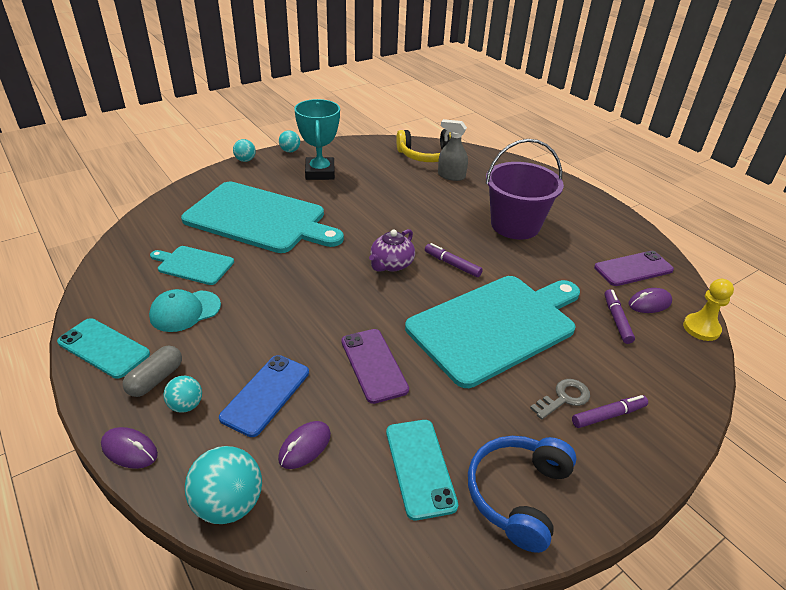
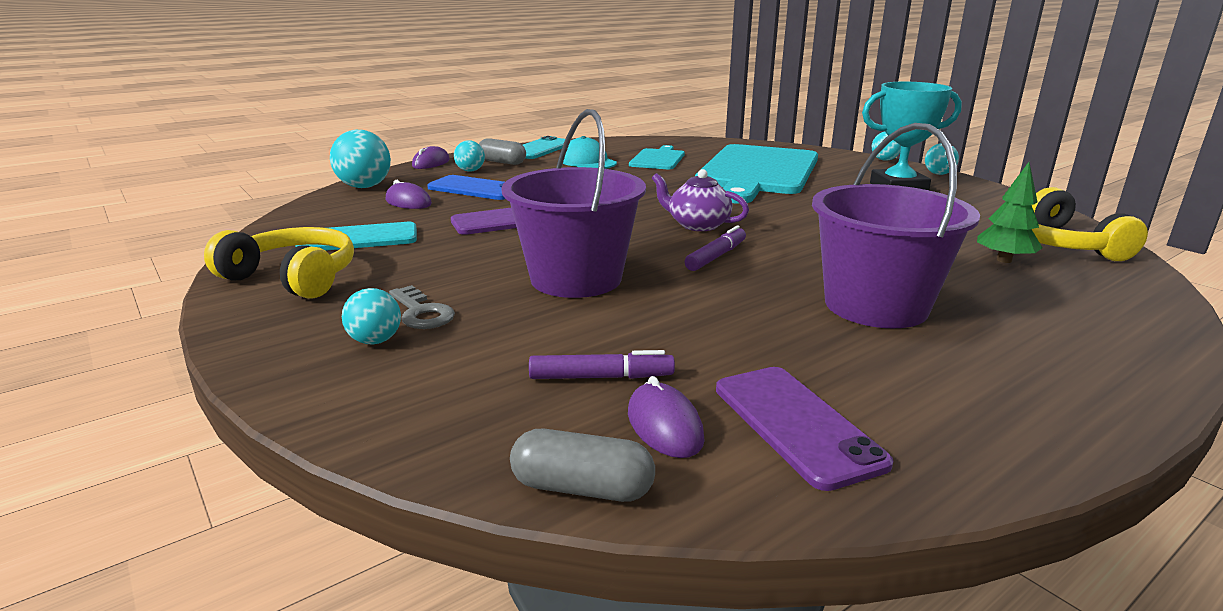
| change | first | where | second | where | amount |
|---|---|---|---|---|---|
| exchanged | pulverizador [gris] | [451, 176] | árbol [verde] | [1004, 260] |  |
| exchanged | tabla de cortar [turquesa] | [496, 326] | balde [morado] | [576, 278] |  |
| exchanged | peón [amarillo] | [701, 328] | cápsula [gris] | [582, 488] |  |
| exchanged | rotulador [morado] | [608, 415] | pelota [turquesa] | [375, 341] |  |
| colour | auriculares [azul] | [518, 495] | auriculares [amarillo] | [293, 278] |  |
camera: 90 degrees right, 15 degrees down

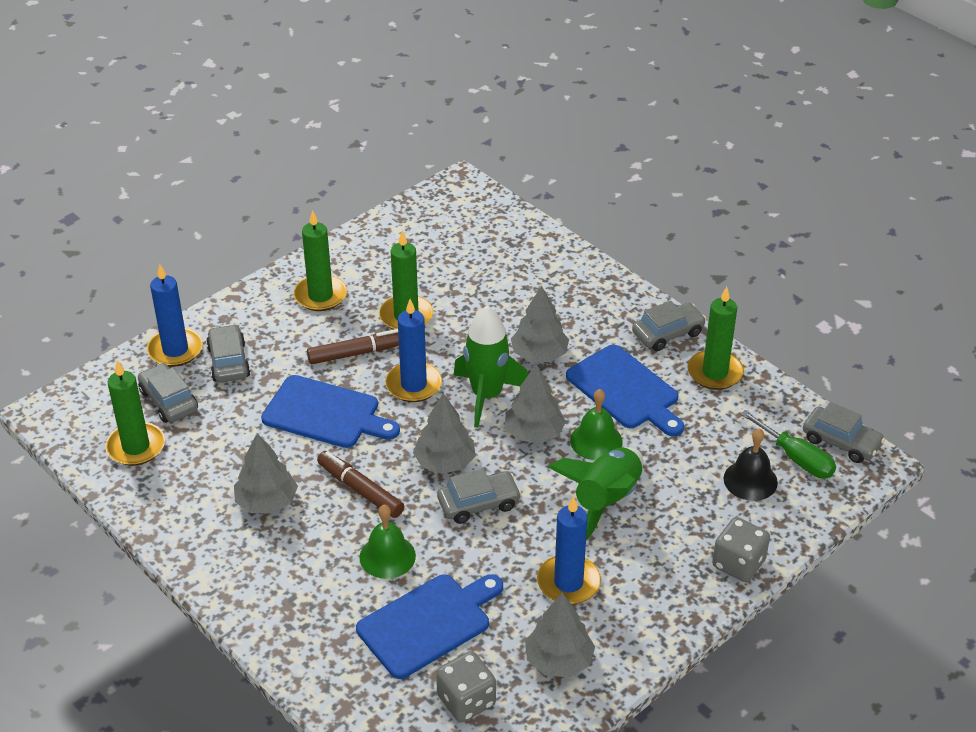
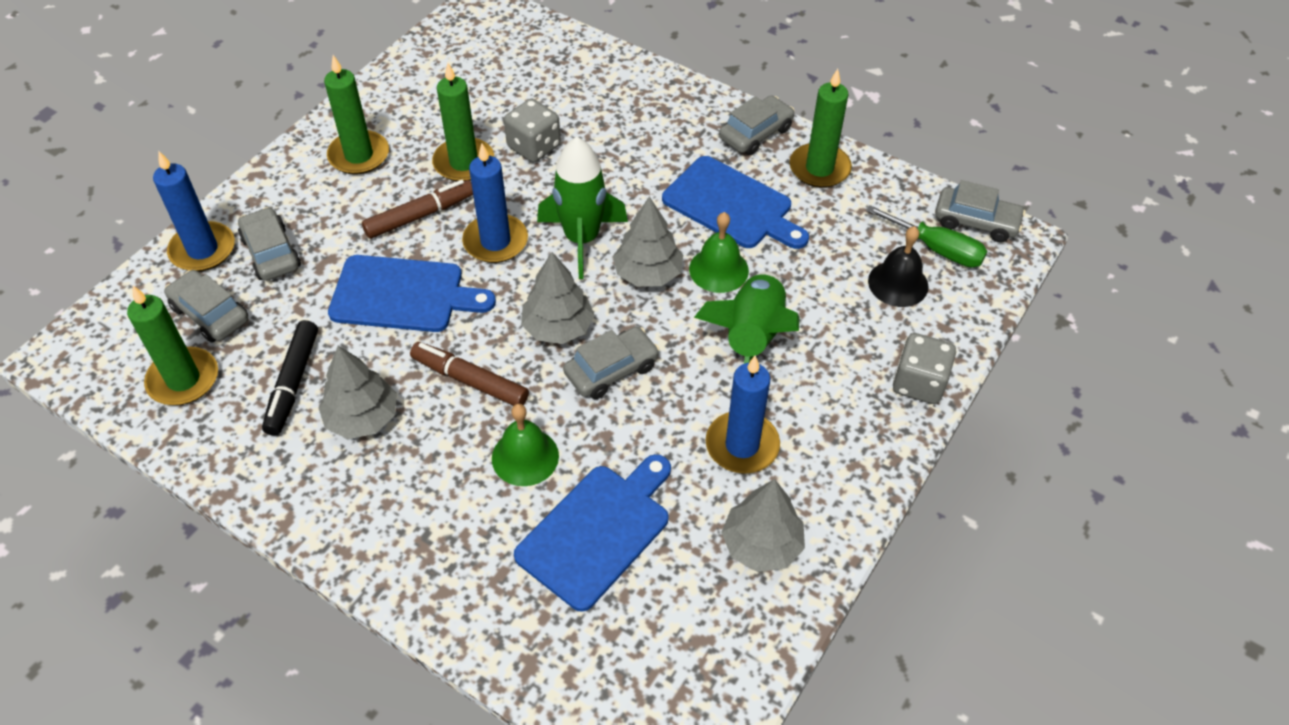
| change | first | where | second | where | amount |
|---|---|---|---|---|---|
| missing | árbol [gris] | [539, 354] |  |  |  |
| relocated | dado [gris] | [466, 700] |  | [534, 146] |  |
| appeared |  |  | rotulador [negro] | [293, 383] |  |
camera: 15 degrees left, 10 degrees up

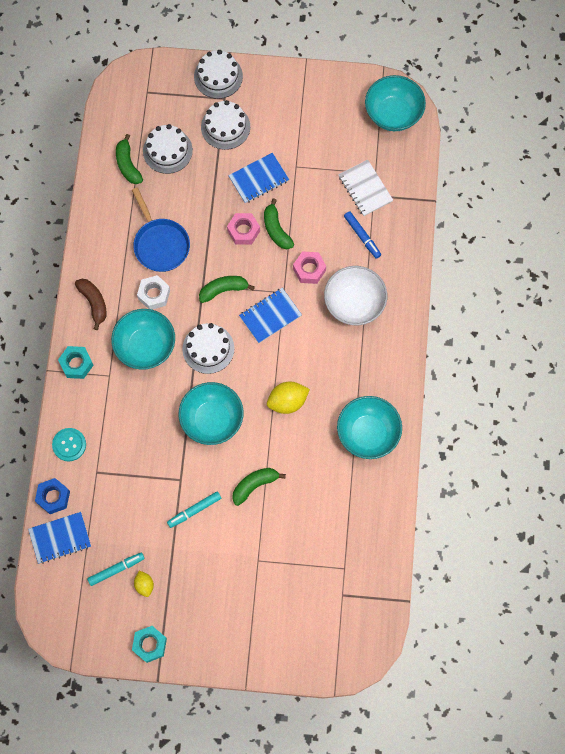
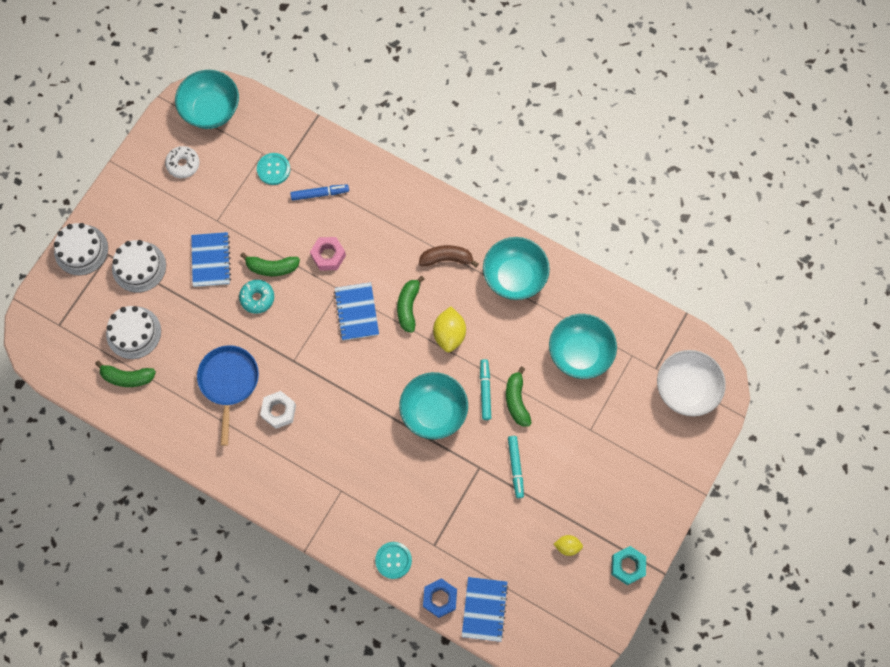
| change | first | where | second | where | amount |
|---|---|---|---|---|---|
| exchanged | cuaderno [blanco] | [365, 189] | botón [turquesa] | [273, 169] |  |
| spun | sartén [azul] | [160, 244] |  | [229, 382] | 90 degrees counterclockwise |
| exchanged | tuerca [rosa] | [243, 231] | rosquilla [turquesa] | [257, 298] |  |
| relocated | cuenco [blanco] | [354, 304] |  | [686, 389] |  |
| relocated | plátano [verde] | [223, 290] |  | [408, 307] |  |
| relocated | plátano [marrón] | [94, 303] |  | [446, 259] |  |
| relocated | cuenco [turquesa] | [145, 346] |  | [580, 353] |  |
| missing | tarta [blanco] | [208, 348] |  |  |  |
| missing | tuerca [turquesa] | [76, 364] |  |  |  |
| relocated | rotulador [turquesa] | [116, 569] |  | [485, 391] |  |
| appeared |  |  | rosquilla [blanco] | [183, 164] |  |
camera: 65 degrees left, 0 degrees up

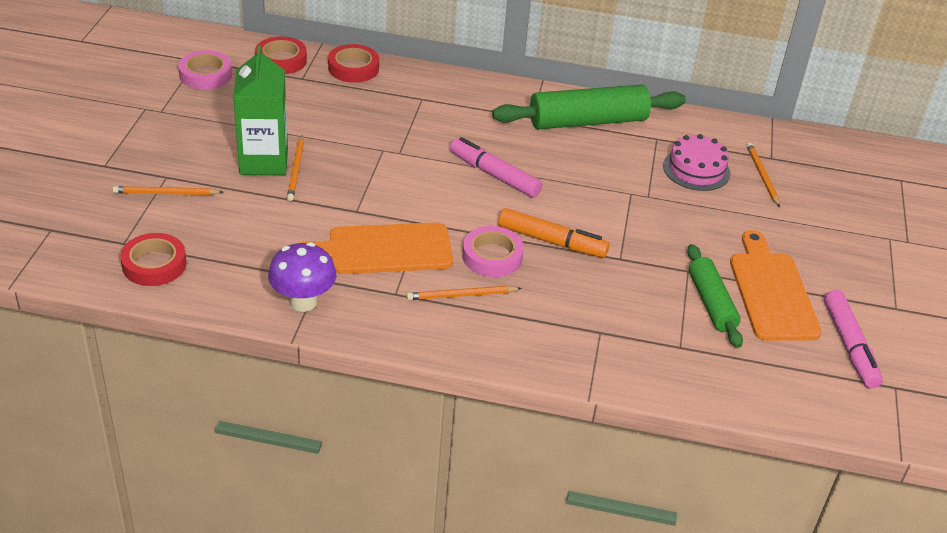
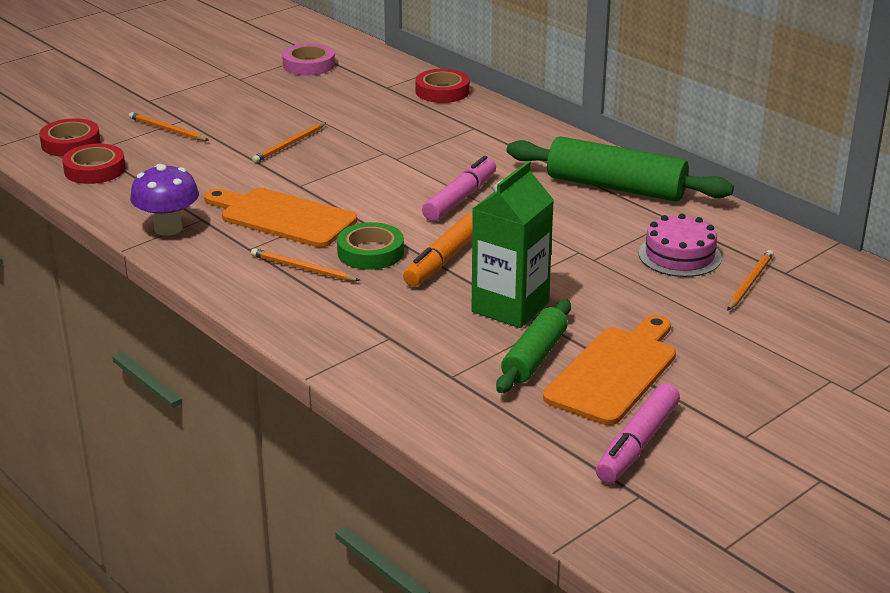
| change | first | where | second | where | amount |
|---|---|---|---|---|---|
| relocated | cinta adhesiva [rojo] | [281, 60] |  | [71, 143] |  |
| relocated | cartón de leche [verde] | [264, 161] |  | [510, 307] |  |
| spun | rotulador [rosa] | [494, 175] |  | [460, 198] | 45 degrees clockwise |
| spun | rotulador [naranja] | [552, 241] |  | [443, 260] | 60 degrees clockwise |
| colour | cinta adhesiva [rosa] | [492, 256] | cinta adhesiva [verde] | [370, 252] |  |
camera: 40 degrees right, 10 degrees down

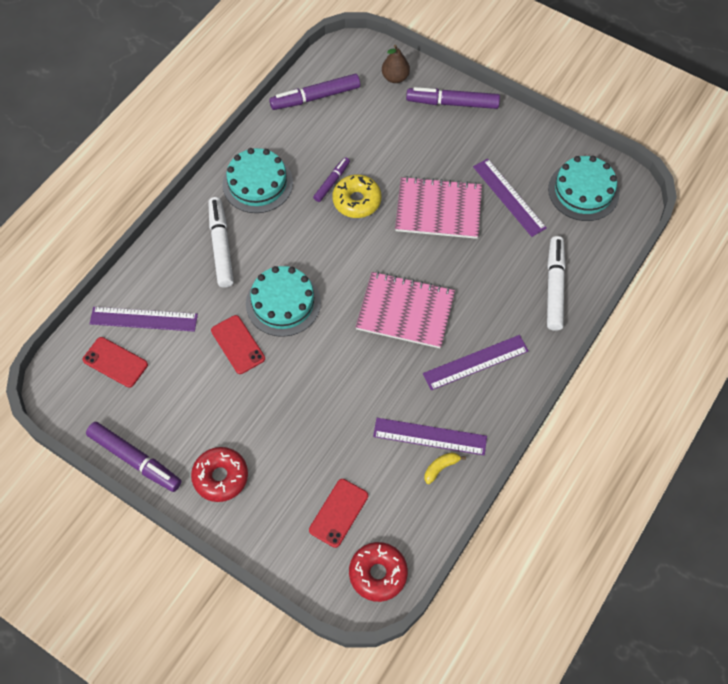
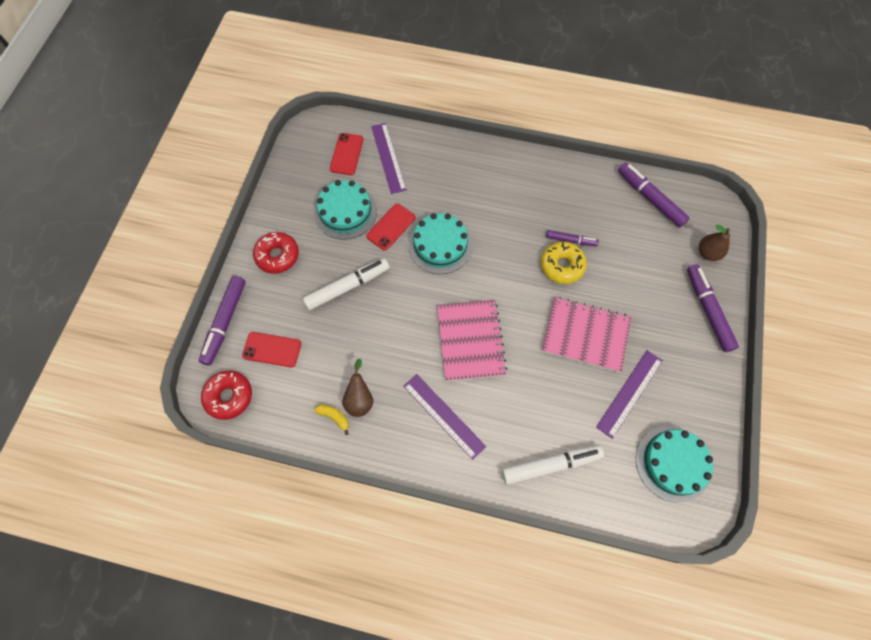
| change | first | where | second | where | amount |
|---|---|---|---|---|---|
| relocated | tarta [turquesa] | [257, 183] |  | [345, 211] |  |
| spun | cuaderno [rosa] | [438, 209] |  | [585, 335] | 60 degrees counterclockwise |
| relocated | rotulador [blanco] | [221, 246] |  | [347, 287] |  |
| exchanged | regla [morado] | [430, 436] | pera [marrón] | [360, 399] |  |
| relocated | rotulador [morado] | [135, 459] |  | [225, 322] |  |
camera: 70 degrees right, 5 degrees up

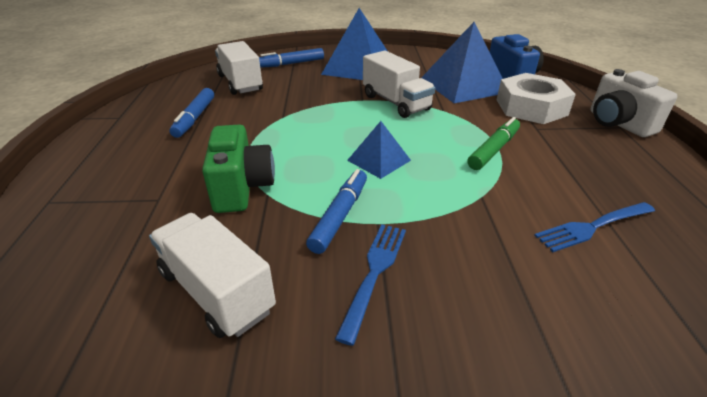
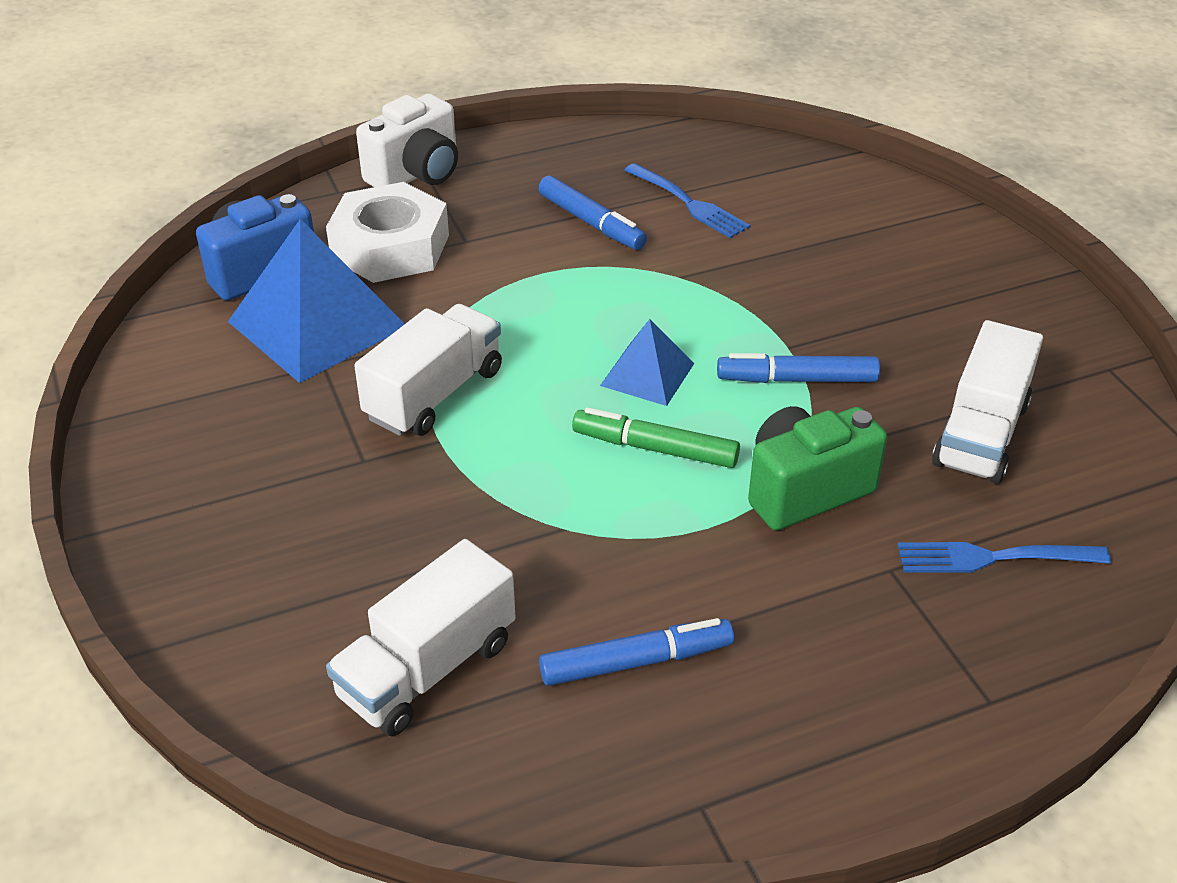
| change | first | where | second | where | amount |
|---|---|---|---|---|---|
| missing | pirámide [azul] | [358, 67] |  |  |  |
| relocated | rotulador [azul] | [291, 64] |  | [591, 223] |  |
| relocated | rotulador [verde] | [494, 150] |  | [655, 448] |  |
| relocated | tenedor [azul] | [374, 274] |  | [995, 557] |  |
camera: 110 degrees left, 5 degrees up

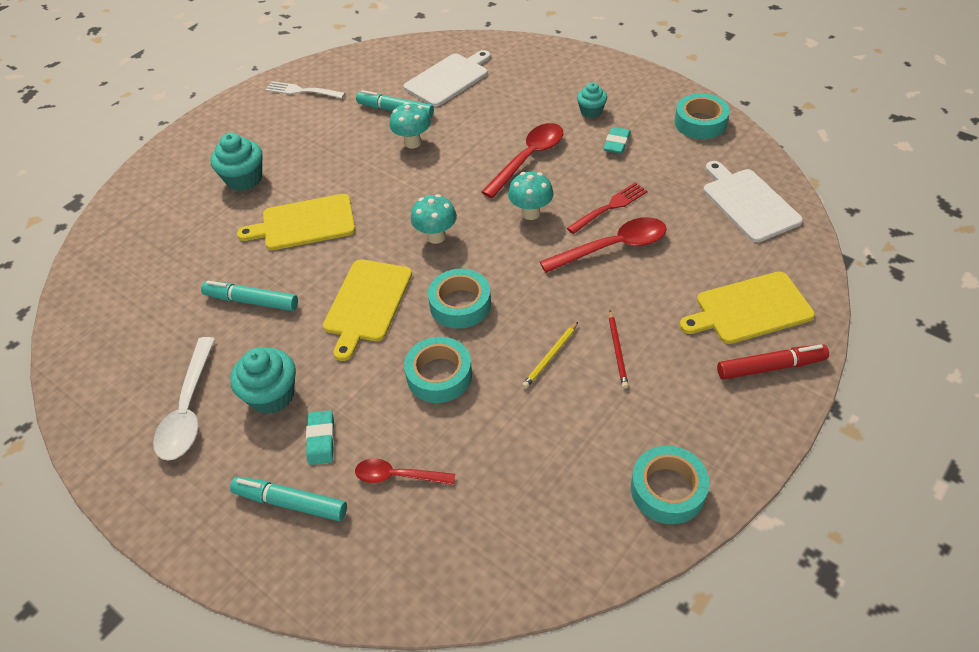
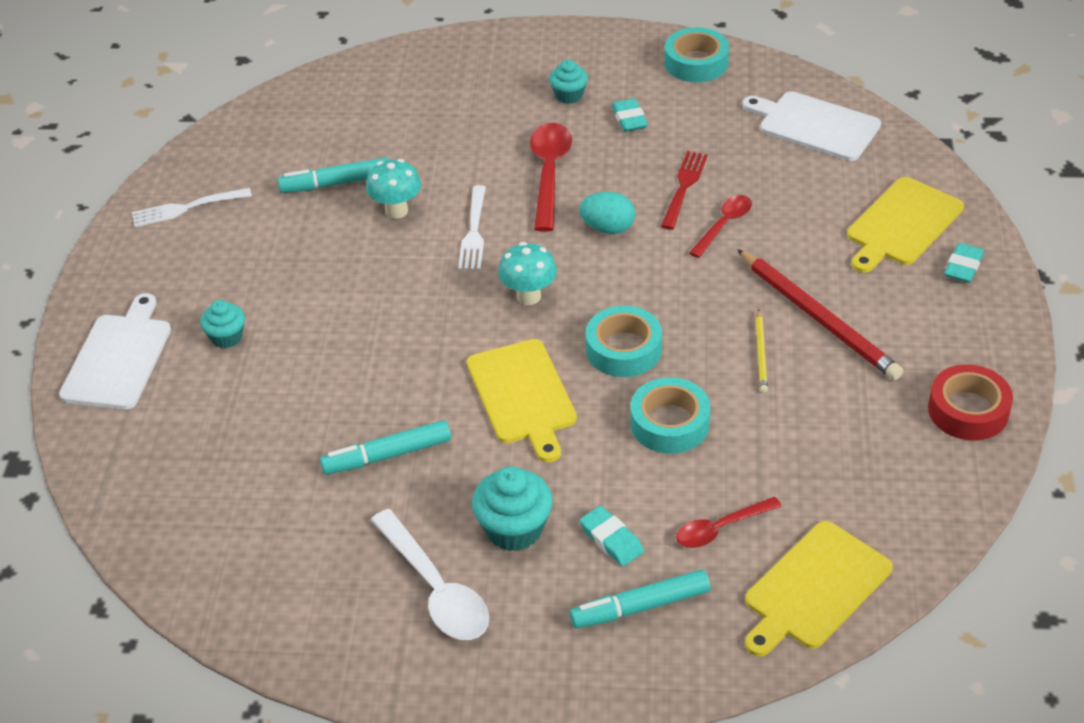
| change | first | where | second | where | amount |
|---|---|---|---|---|---|
| relocated | tabla de cortar [blanco] | [448, 79] |  | [119, 358] |  |
| size | magdalena [turquesa] | [244, 179] |  | [226, 337] | x0.62 |
| exchanged | seta [turquesa] | [531, 213] | huevo [turquesa] | [608, 228] |  |
| relocated | tabla de cortar [amarillo] | [304, 223] |  | [814, 588] |  |
| size | cuchara [rojo] | [612, 247] |  | [724, 225] | x0.62 |
| size | lápiz [rojo] | [617, 350] |  | [818, 317] | x2.06 |
| exchanged | rotulador [rojo] | [770, 367] | goma de borrar [turquesa] | [963, 266] |  |
| colour | cinta adhesiva [turquesa] | [667, 490] | cinta adhesiva [rojo] | [968, 410] |  |
| appeared |  |  | tenedor [blanco] | [473, 231] |  |
camera: 35 degrees left, 5 degrees down

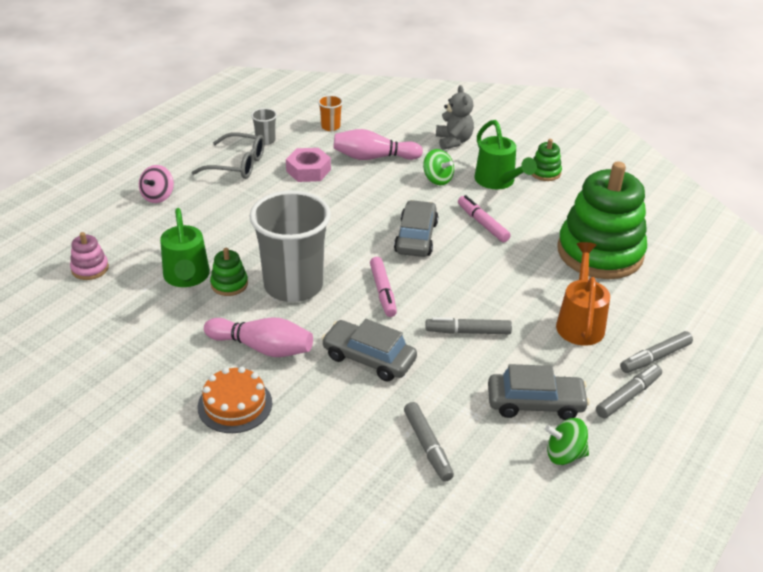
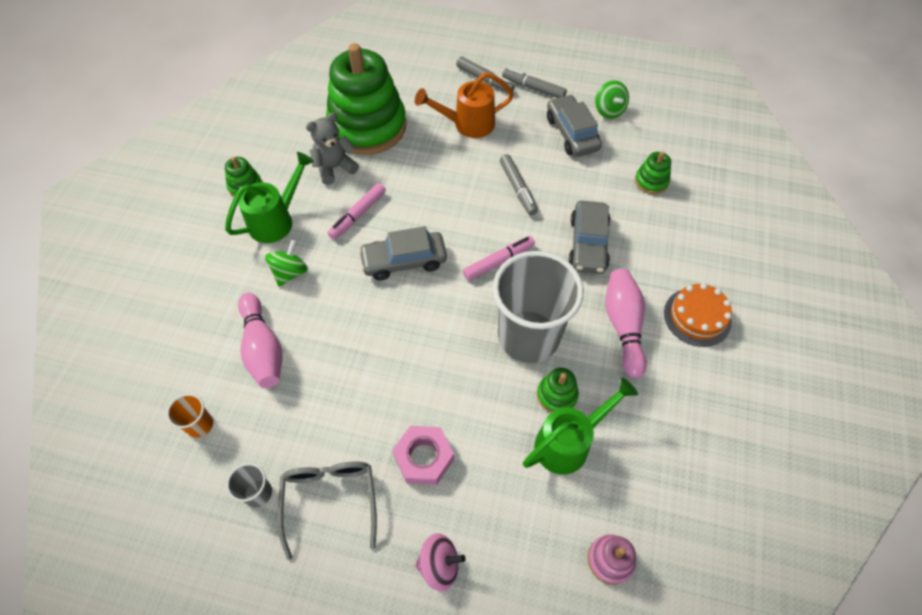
| change | first | where | second | where | amount |
|---|---|---|---|---|---|
| relocated | osito [gris] | [453, 141] |  | [334, 168] |  |
| relocated | tuerca [rosa] | [308, 170] |  | [423, 457] |  |
| exchanged | rotulador [gris] | [427, 446] | juguete apilable [verde] | [651, 181] |  |
camera: 110 degrees left, 20 degrees up

